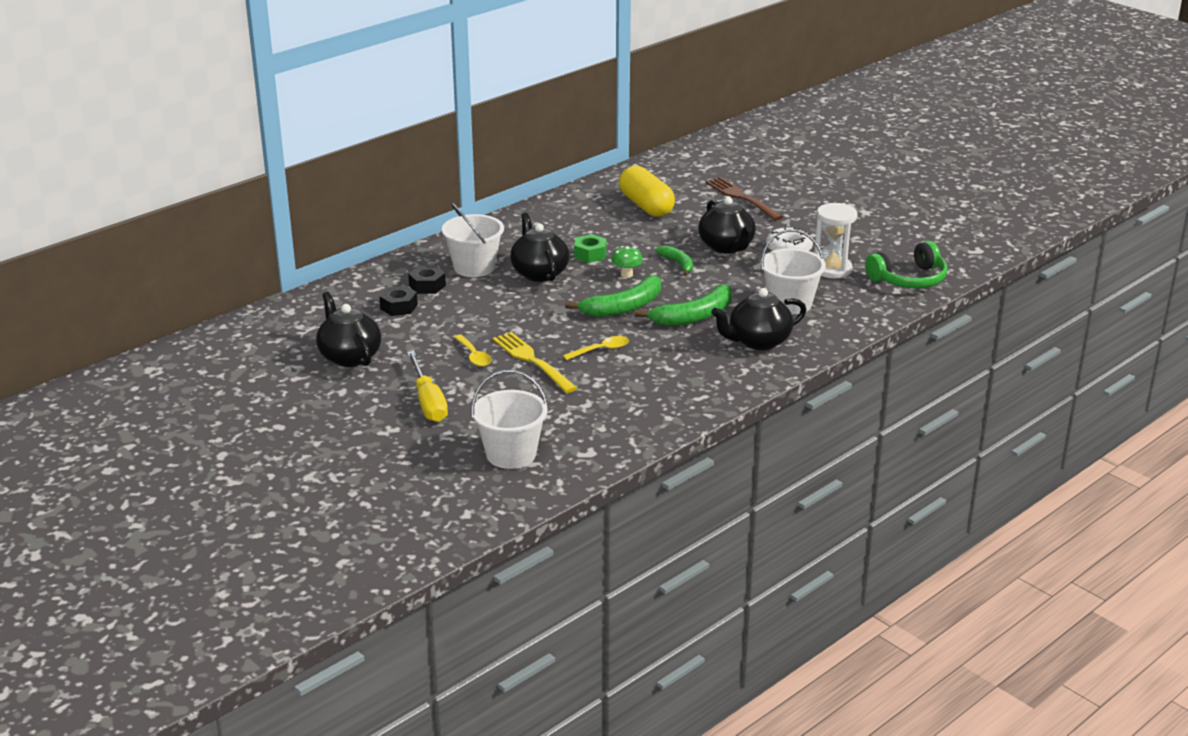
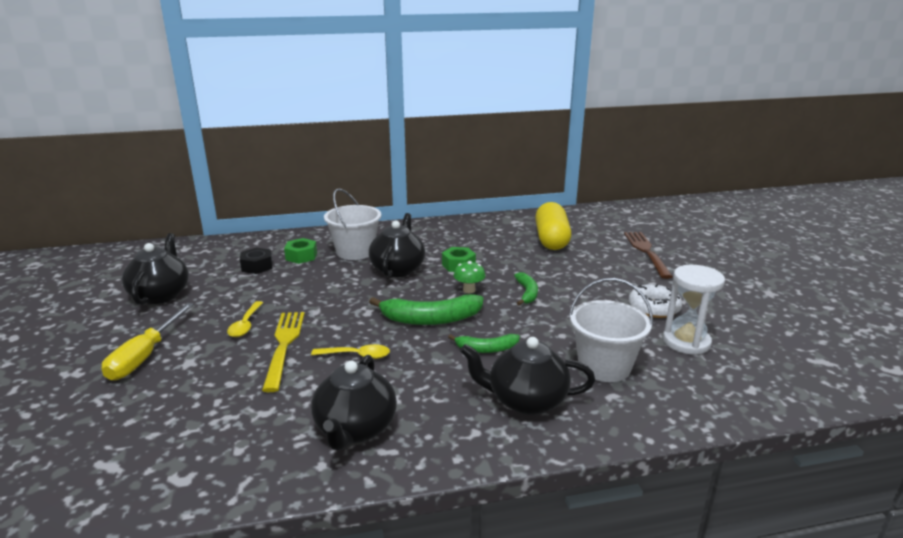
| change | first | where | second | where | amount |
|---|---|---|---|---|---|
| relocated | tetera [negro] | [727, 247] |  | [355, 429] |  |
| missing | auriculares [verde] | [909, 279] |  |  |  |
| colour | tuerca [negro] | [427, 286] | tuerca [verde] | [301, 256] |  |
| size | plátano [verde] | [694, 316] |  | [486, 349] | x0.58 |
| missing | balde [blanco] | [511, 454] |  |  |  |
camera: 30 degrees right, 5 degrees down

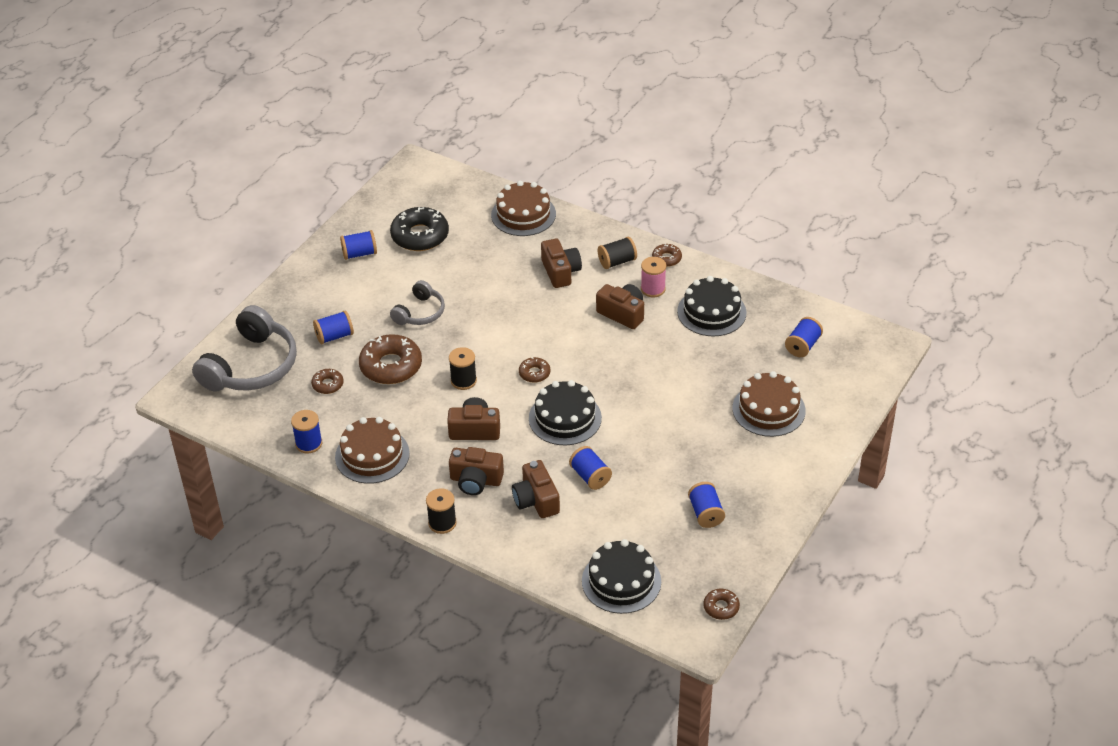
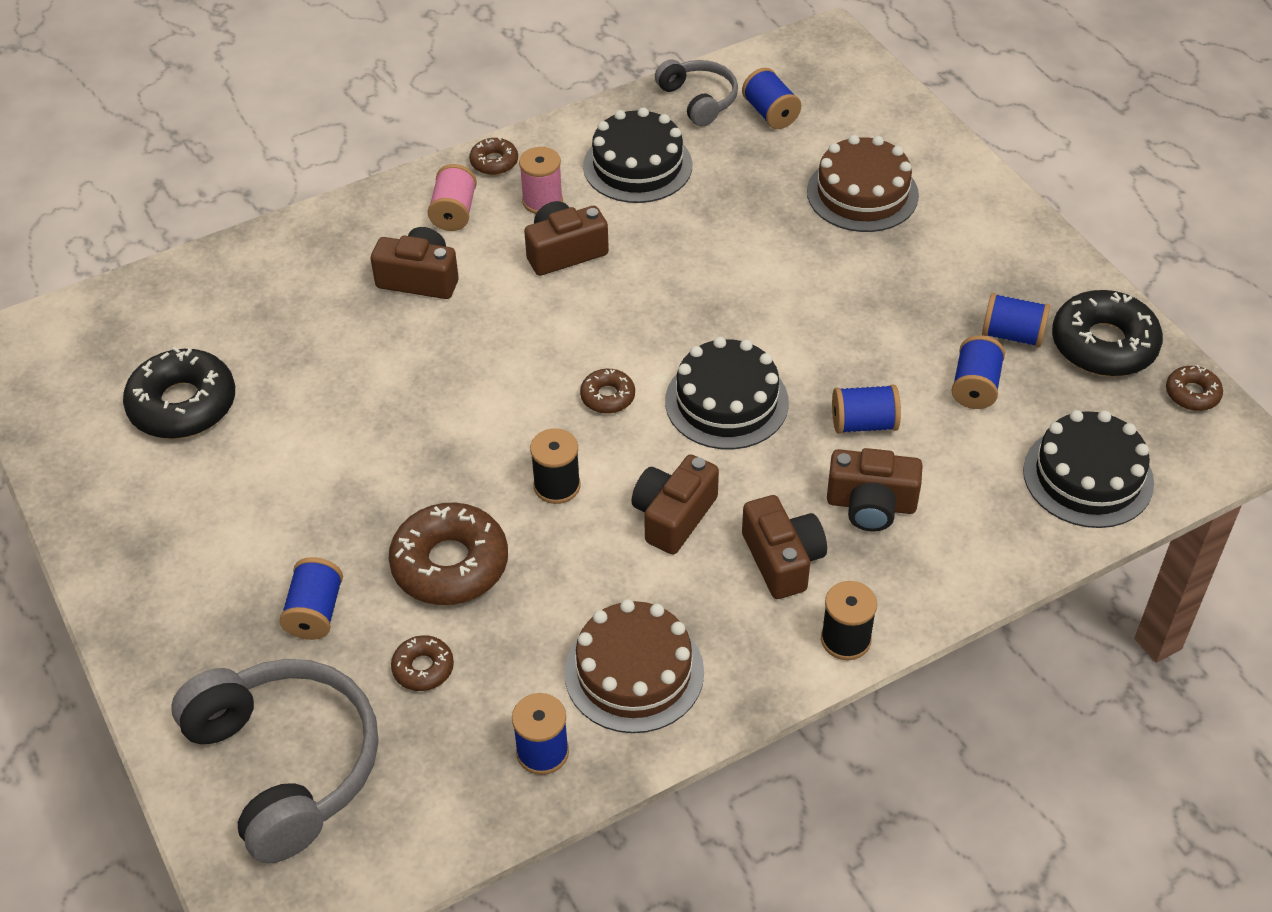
| change | first | where | second | where | amount |
|---|---|---|---|---|---|
| missing | tarta [marrón] | [523, 214] |  |  |  |
| relocated | carrete [azul] | [359, 254] |  | [975, 387] |  |
| colour | carrete [negro] | [617, 261] | carrete [rosa] | [454, 212] |  |
| relocated | auriculares [gris] | [420, 313] |  | [699, 100] |  |
| spun | cámara [marrón] | [475, 480] |  | [782, 560] | 60 degrees counterclockwise |
| appeared |  |  | rosquilla [negro] | [1103, 344] |  |
camera: 60 degrees left, 5 degrees up

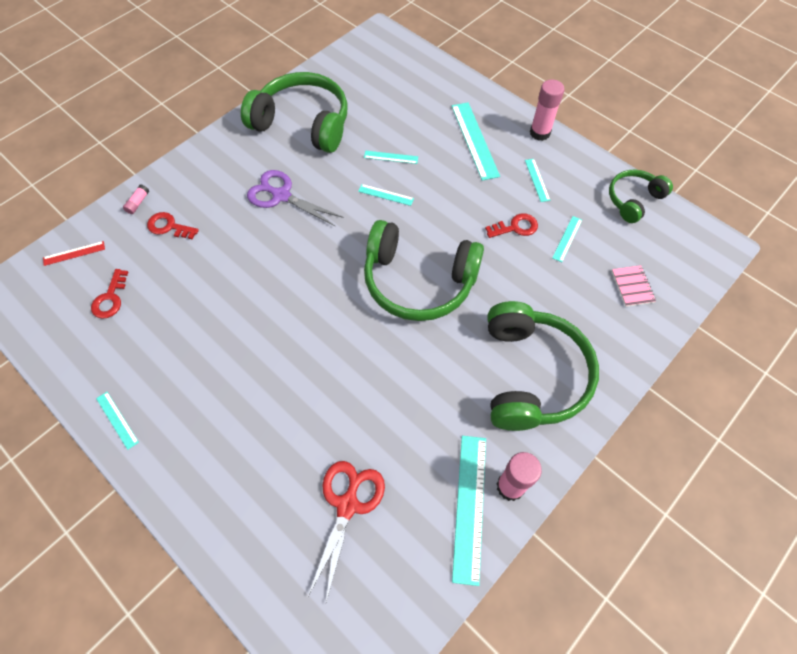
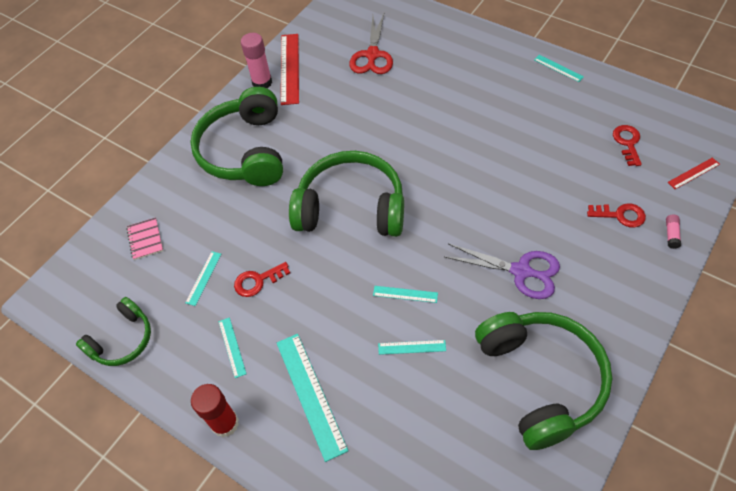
| change | first | where | second | where | amount |
|---|---|---|---|---|---|
| spun | auriculares [verde] | [303, 123] |  | [541, 380] | 120 degrees counterclockwise |
| colour | barra de pegamento [rosa] | [540, 133] | barra de pegamento [rojo] | [225, 423] |  |
| colour | regla [turquesa] | [469, 506] | regla [rojo] | [290, 68] |  |
camera: 175 degrees right, 5 degrees down

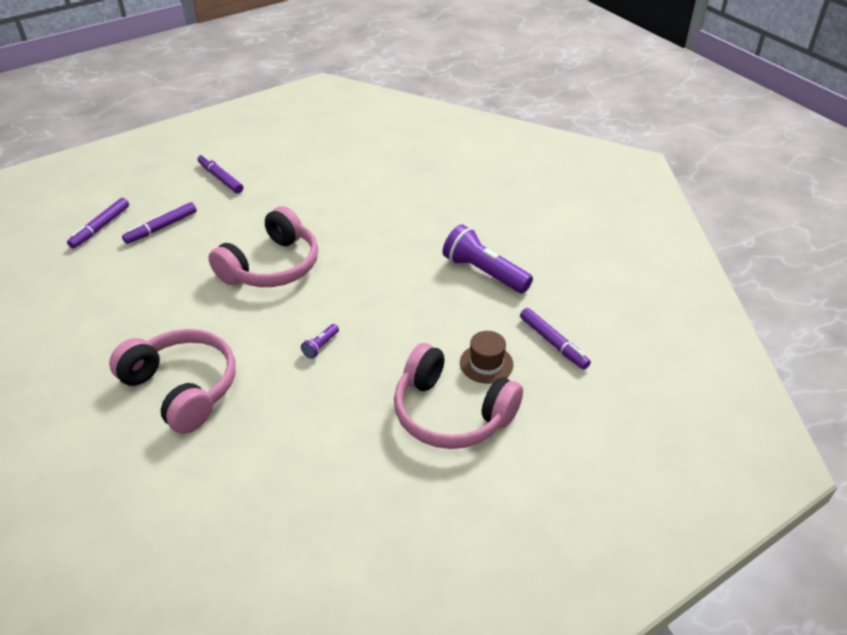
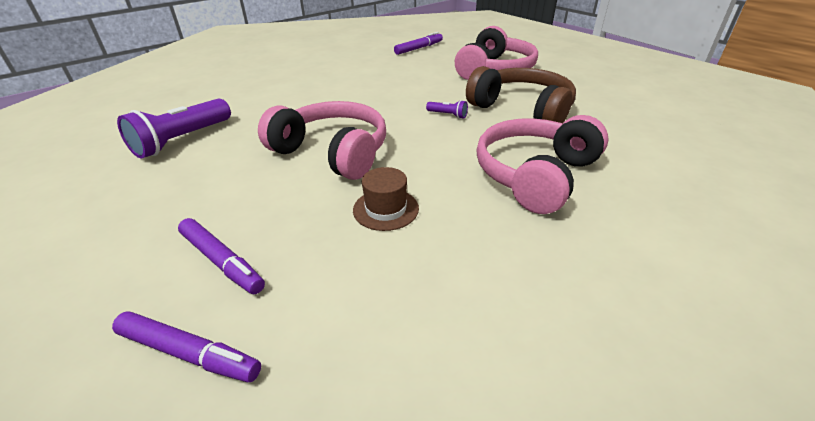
| change | first | where | second | where | amount |
|---|---|---|---|---|---|
| missing | rotulador [morado] | [220, 178] |  |  |  |
| relocated | lámpara de mano [morado] | [484, 272] |  | [182, 140] |  |
| relocated | sombrero [marrón] | [486, 363] |  | [386, 209] |  |
| appeared |  |  | auriculares [marrón] | [522, 110] |  |
camera: 95 degrees left, 5 degrees down

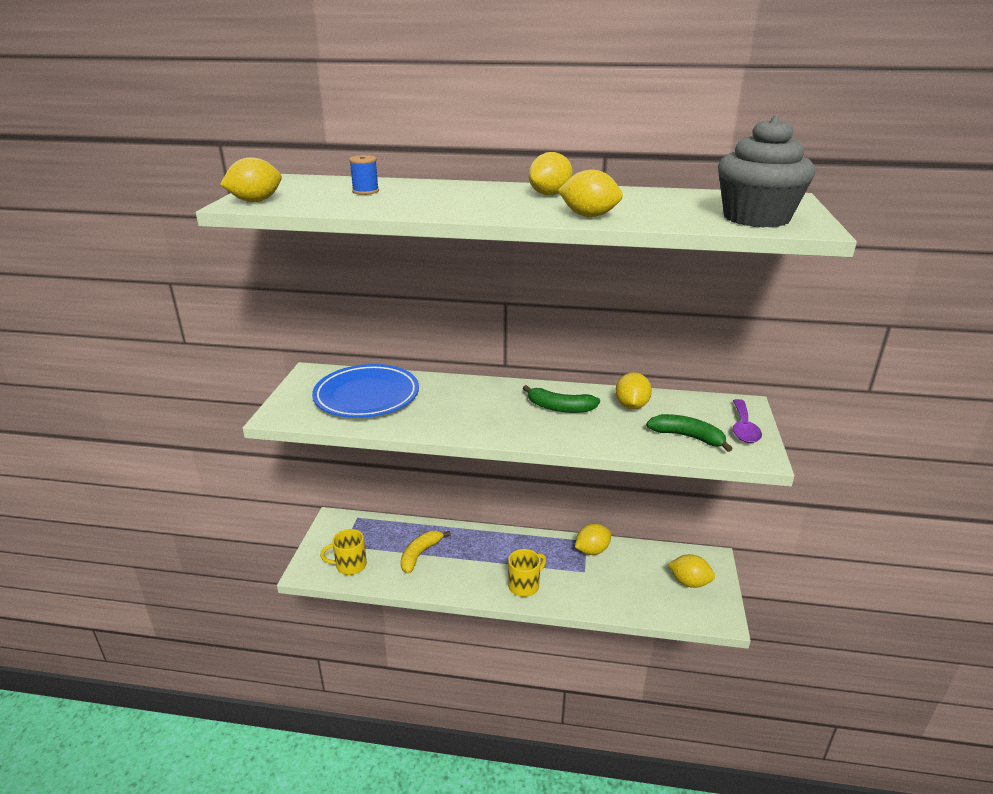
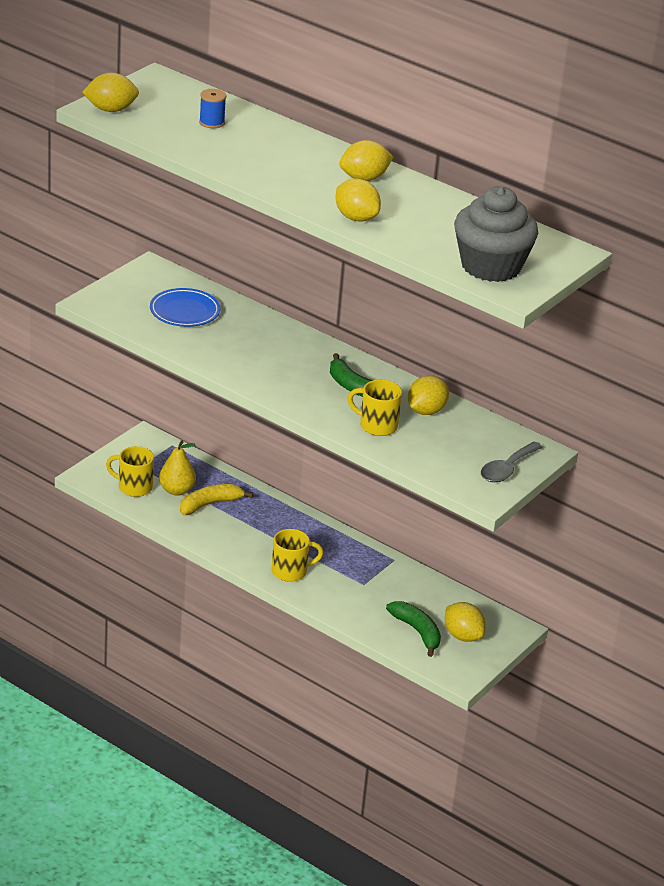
| change | first | where | second | where | amount |
|---|---|---|---|---|---|
| size | plato [azul] | [367, 396] |  | [184, 312] | x0.63 |
| colour | cuchara [morado] | [743, 428] | cuchara [gris] | [507, 469] |  |
| relocated | plátano [verde] | [688, 437] |  | [417, 631] |  |
| missing | limón [amarillo] | [592, 550] |  |  |  |
| appeared |  |  | taza [amarillo] | [377, 425] |  |
| appeared |  |  | pera [amarillo] | [176, 490] |  |
camera: 25 degrees right, 5 degrees up

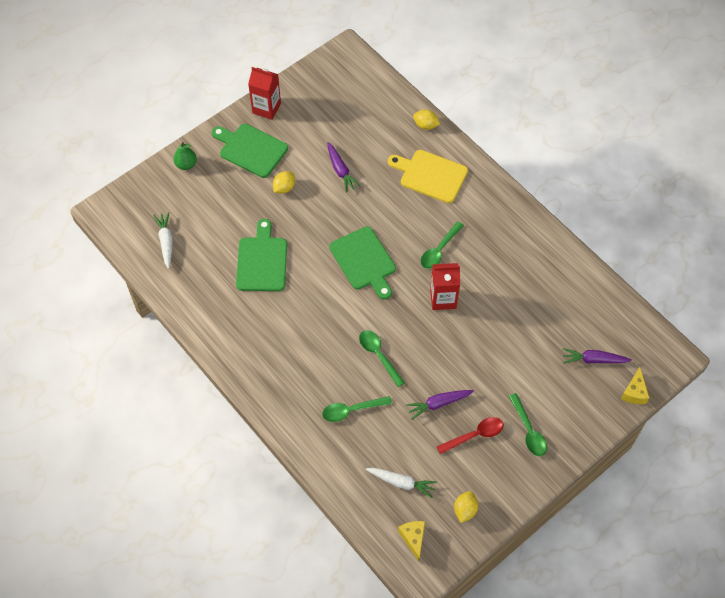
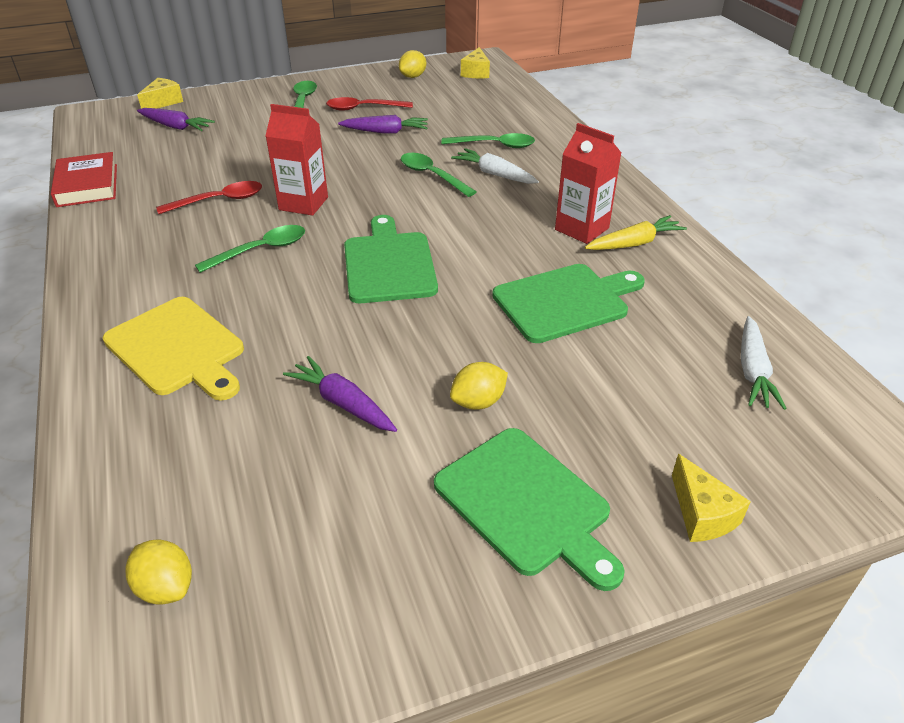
| change | first | where | second | where | amount |
|---|---|---|---|---|---|
| relocated | cartón de leche [rojo] | [266, 108] |  | [582, 229] |  |
| relocated | limón [amarillo] | [425, 125] |  | [166, 587] |  |
| exchanged | pera [verde] | [186, 164] | queso [amarillo] | [702, 514] |  |
| spun | zanahoria [morado] | [340, 170] |  | [343, 403] | 45 degrees counterclockwise |
| spun | tabla de cortar [verde] | [262, 261] |  | [565, 301] | 135 degrees counterclockwise |
| spun | cuchara [verde] | [379, 355] |  | [432, 176] | 150 degrees clockwise |
| relocated | zanahoria [blanco] | [401, 482] |  | [494, 174] |  |
| appeared |  |  | libro [rojo] | [87, 185] |  |
| appeared |  |  | cuchara [rojo] | [219, 201] |  |
| appeared |  |  | zanahoria [amarillo] | [634, 243] |  |
camera: 160 degrees left, 20 degrees down

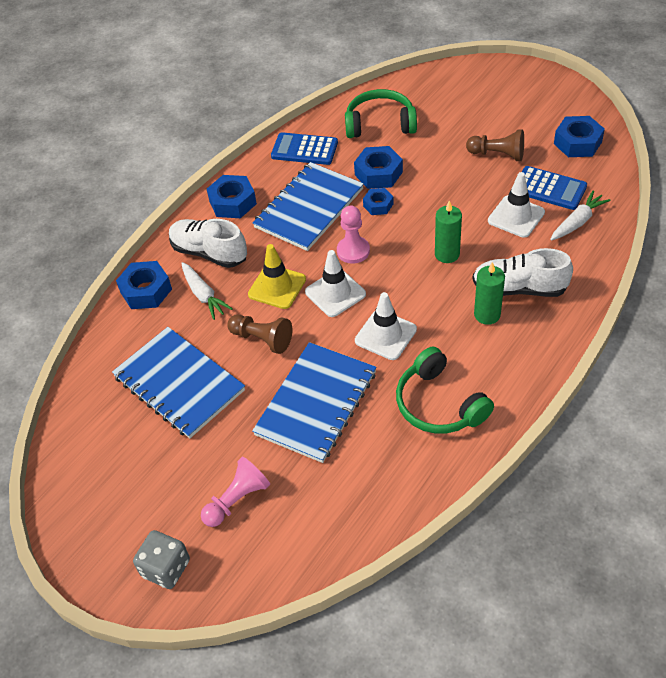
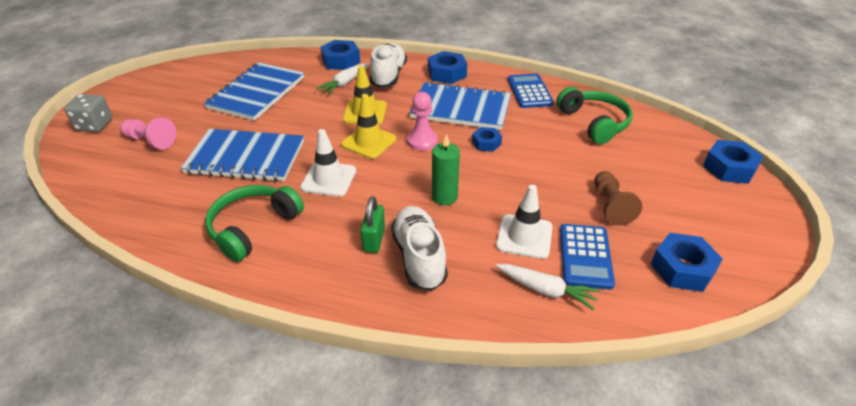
| change | first | where | second | where | amount |
|---|---|---|---|---|---|
| relocated | tuerca [azul] | [378, 173] |  | [729, 168] |  |
| colour | cono de tráfico [blanco] | [335, 293] | cono de tráfico [amarillo] | [369, 142] |  |
| exchanged | vela [verde] | [487, 314] | candado [verde] | [374, 239] |  |
| missing | peón [marrón] | [262, 339] |  |  |  |
camera: 65 degrees right, 10 degrees down

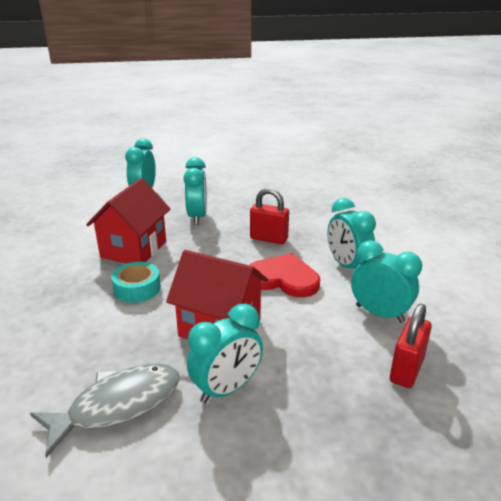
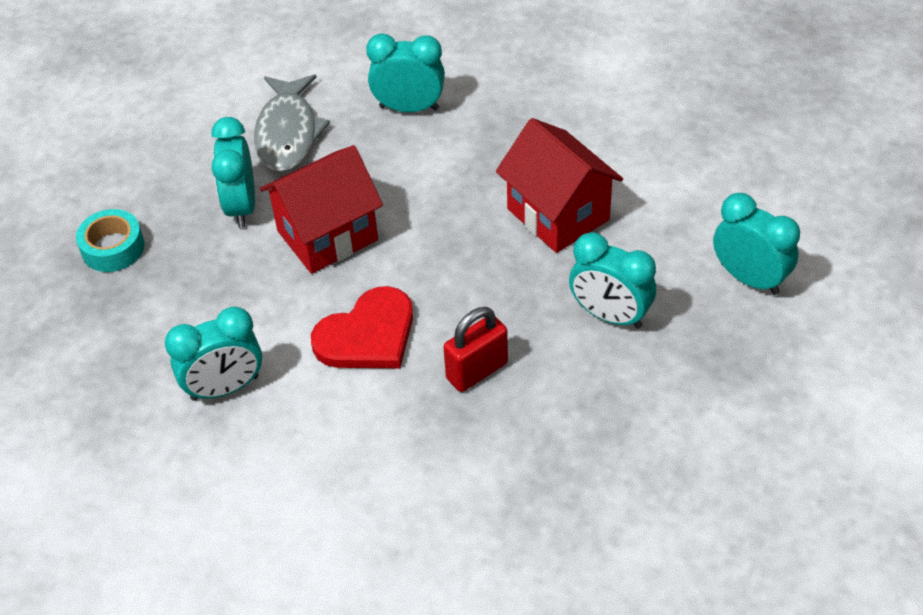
| change | first | where | second | where | amount |
|---|---|---|---|---|---|
| relocated | despertador [turquesa] | [347, 266] |  | [409, 108] |  |
| relocated | cinta adhesiva [turquesa] | [137, 288] |  | [113, 248] |  |
| missing | candado [rojo] | [406, 370] |  |  |  |
camera: 125 degrees right, 20 degrees up

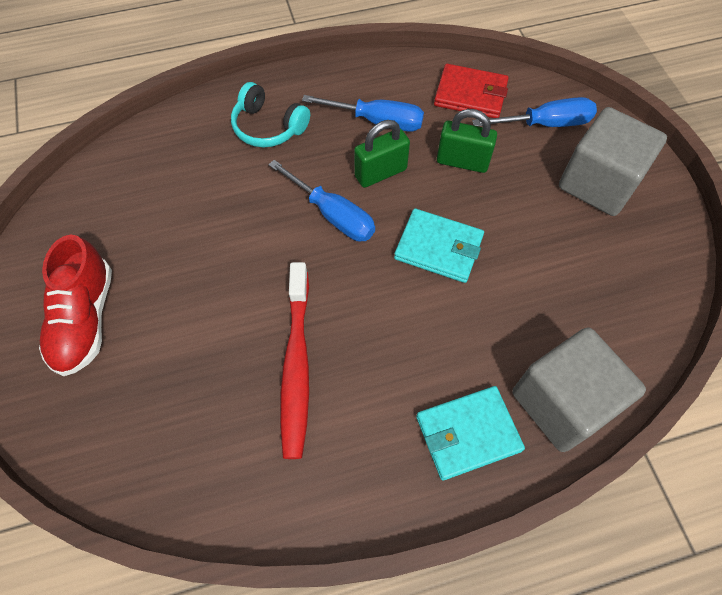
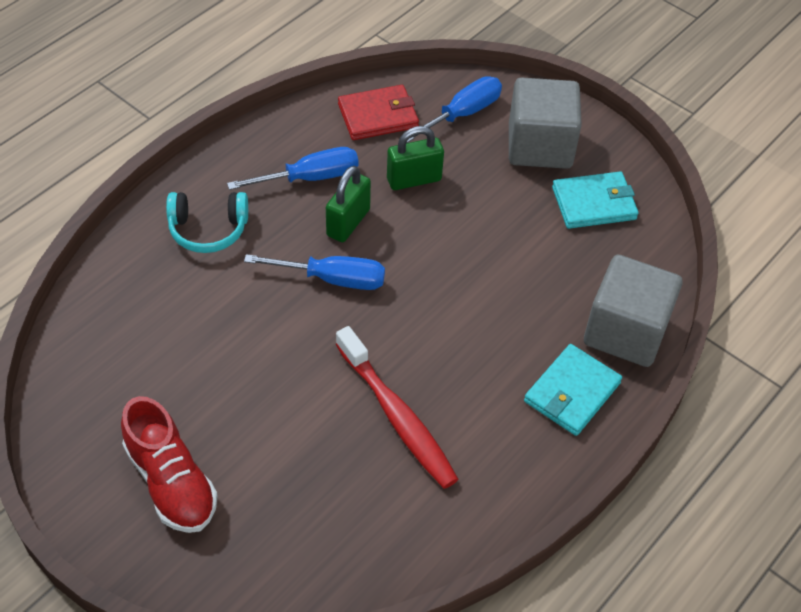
| change | first | where | second | where | amount |
|---|---|---|---|---|---|
| relocated | cartera [turquesa] | [439, 248] |  | [594, 203] |  |
camera: 35 degrees left, 10 degrees down

